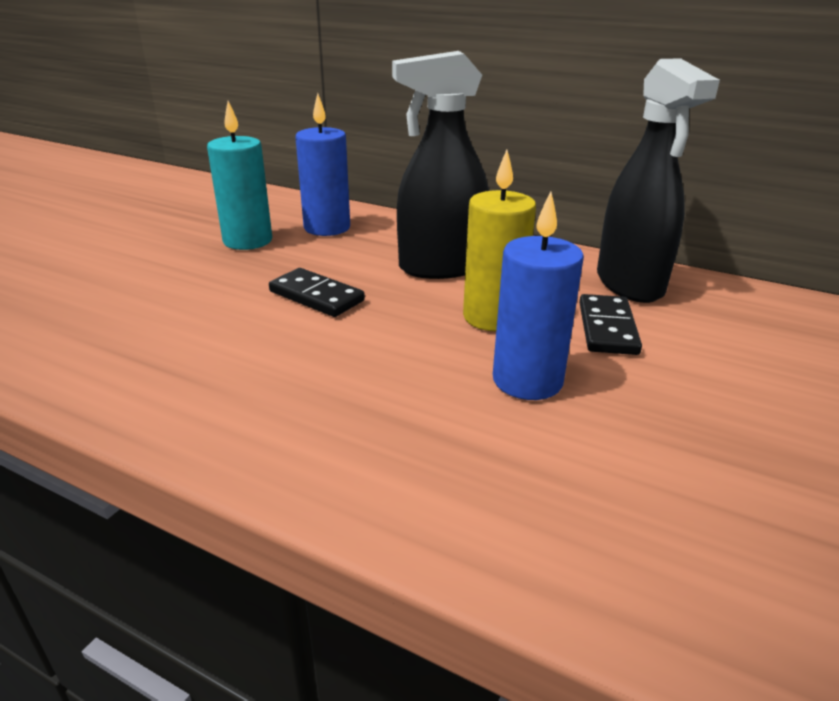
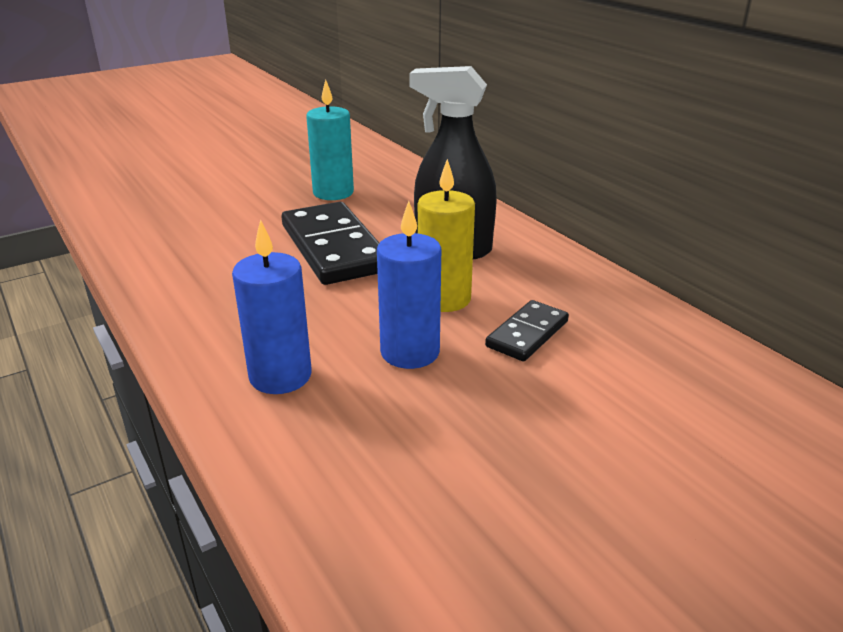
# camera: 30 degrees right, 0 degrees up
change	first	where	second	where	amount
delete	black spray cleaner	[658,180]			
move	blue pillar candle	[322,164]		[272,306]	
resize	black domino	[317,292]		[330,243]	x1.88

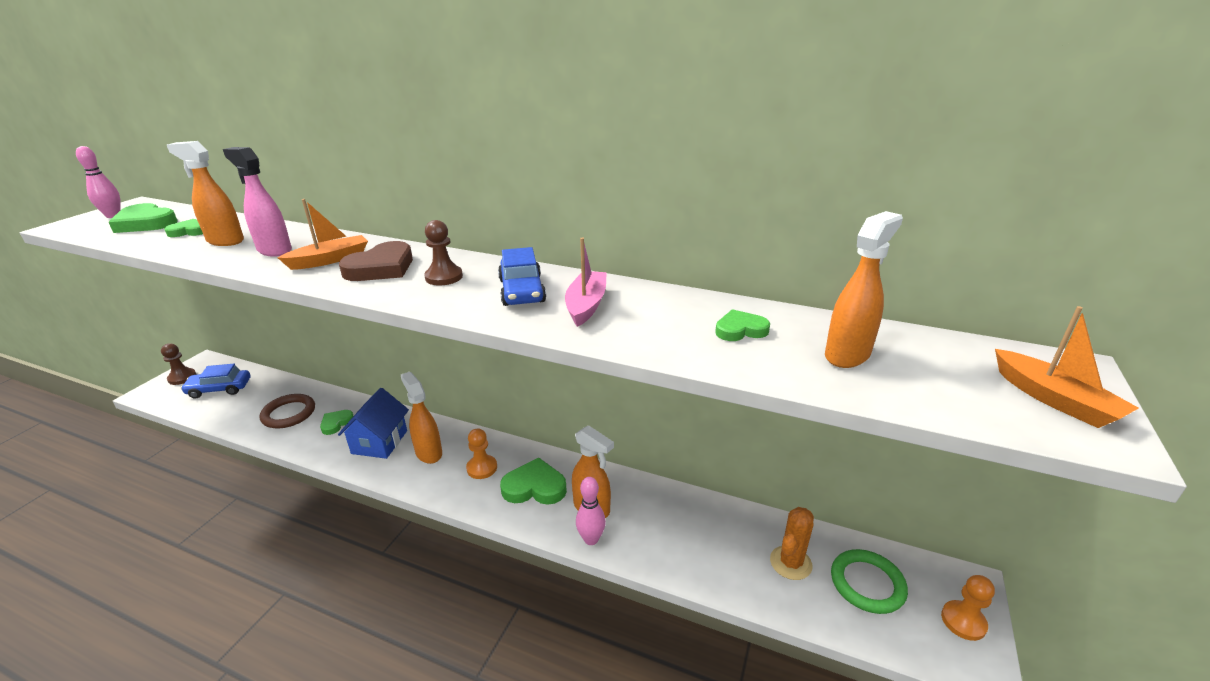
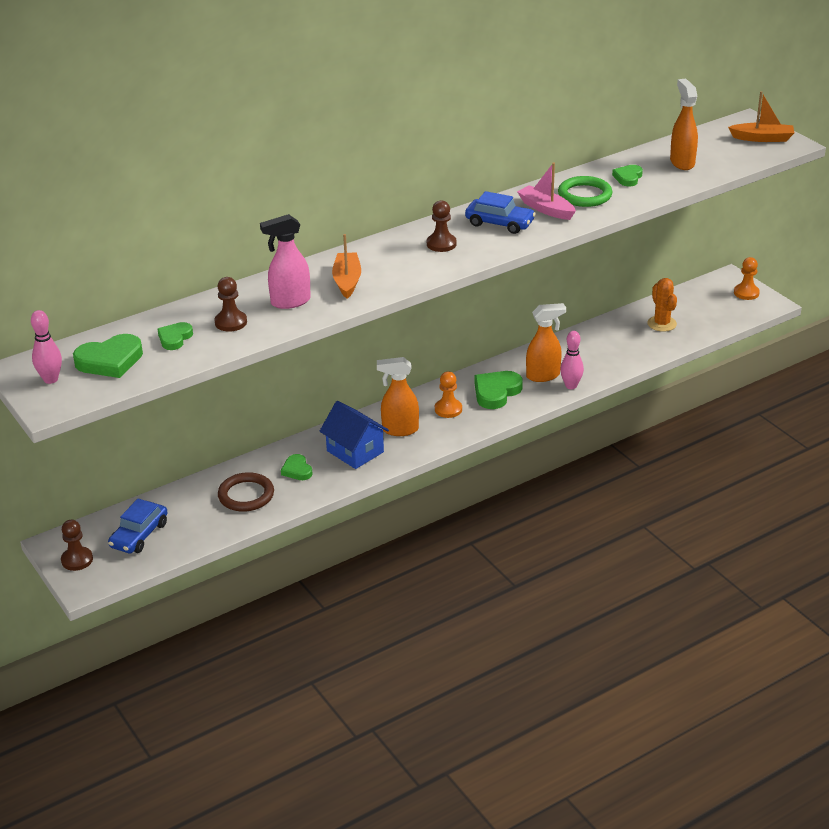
# camera: 55 degrees left, 5 degrees up
change	first	where	second	where	amount
replace	orange spray cleaner	[205,193]	russet chess pawn	[231,304]	
delete	russet love heart	[376,261]			
move	green hoop	[869,581]		[585,191]	

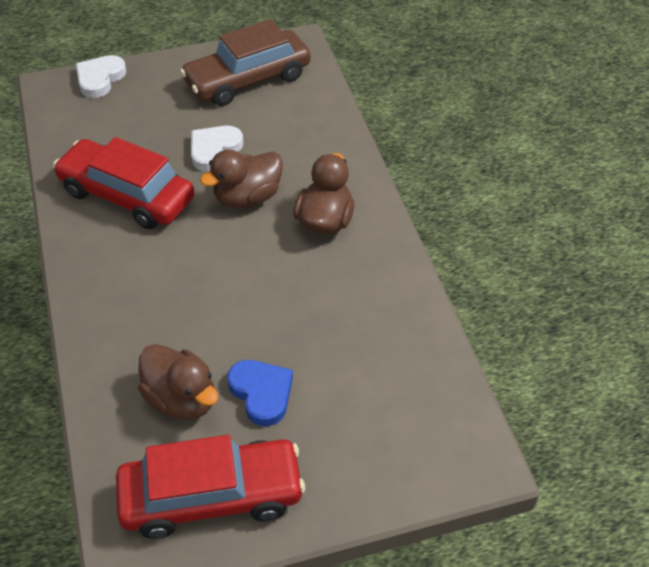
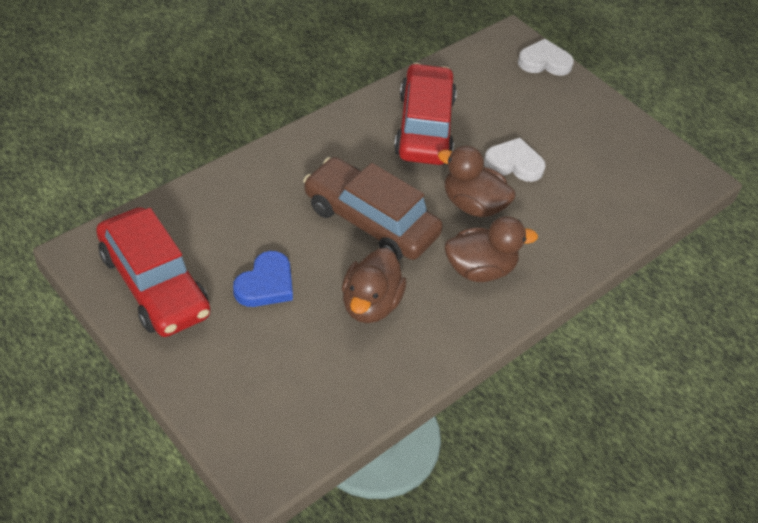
# camera: 60 degrees right, 0 degrees up
change	first	where	second	where	amount
move	russet toy car	[245,62]		[373,208]	
move	russet toy duck	[178,382]		[374,285]	

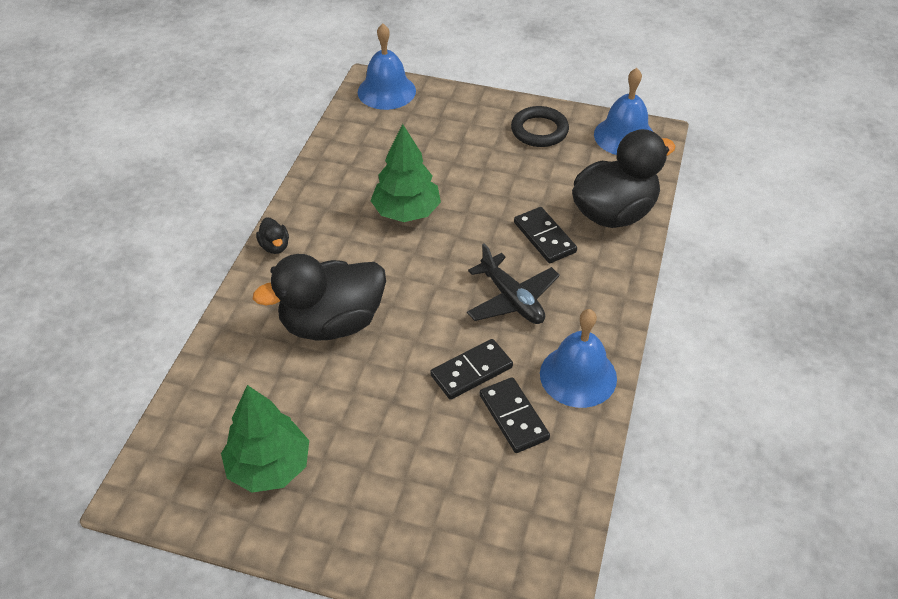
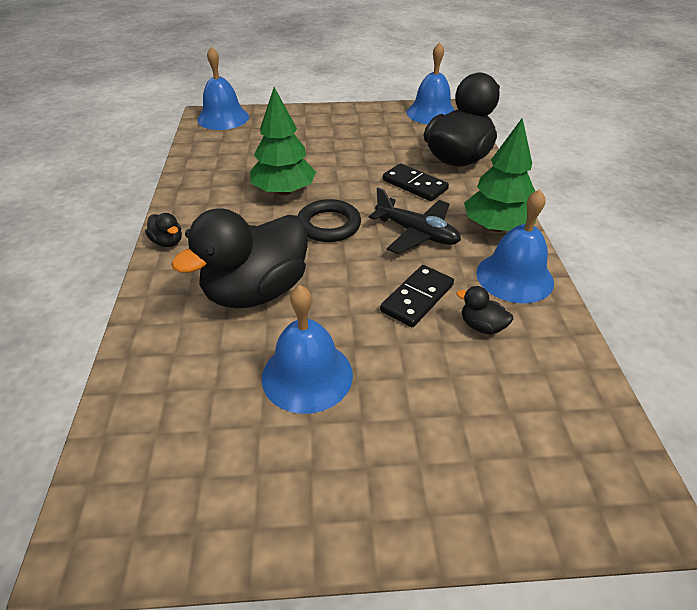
# camera: 20 degrees left, 5 degrees down
change	first	where	second	where	amount
move	black hoop	[540,126]		[329,220]	
replace	black domino	[515,415]	black toy duck	[484,310]	
move	green fir tree	[265,439]		[500,175]	
insert			blue bell	[307,349]	

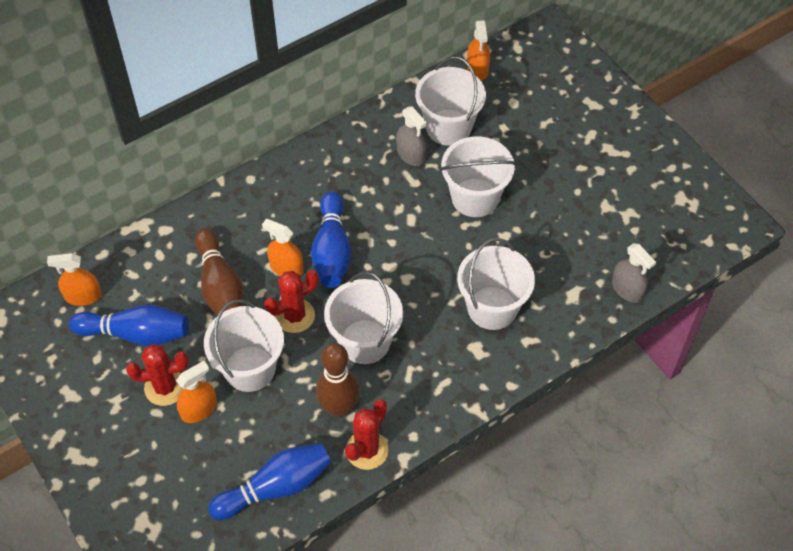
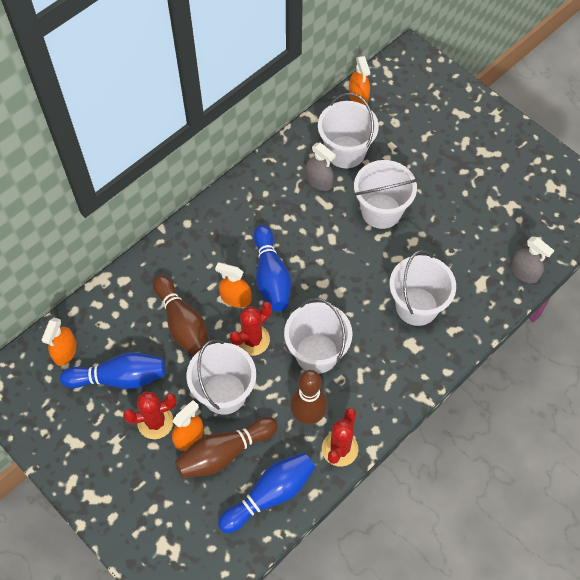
# camera: 10 degrees left, 5 degrees up
change	first	where	second	where	amount
rotate	orange spray cleaner	[74,279]		[59,342]	60 degrees counterclockwise
insert			russet bowling pin	[226,447]	

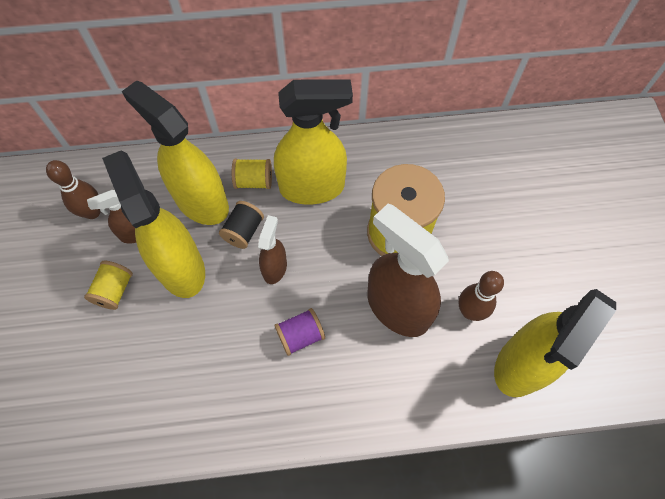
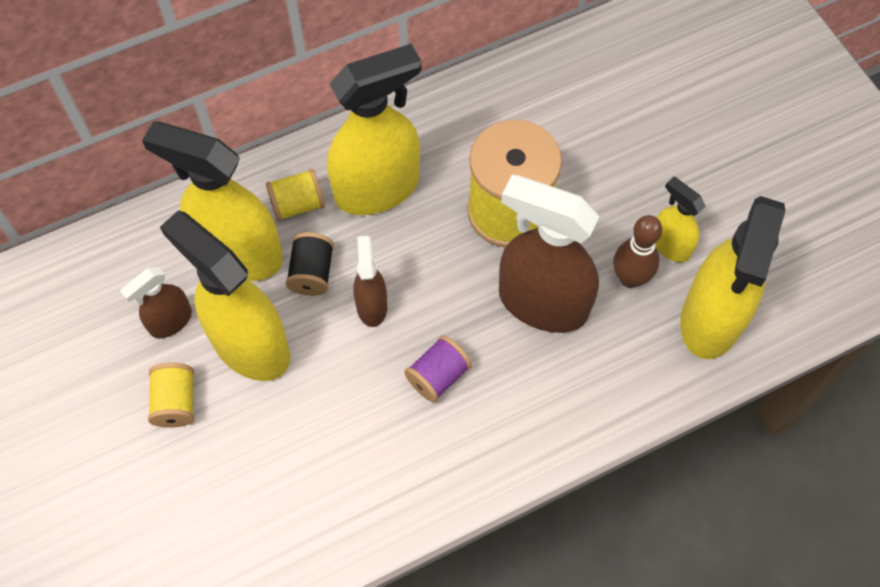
# camera: 20 degrees left, 0 degrees up
change	first	where	second	where	amount
delete	russet bowling pin	[73,189]			
insert			golden spray cleaner	[680,219]	

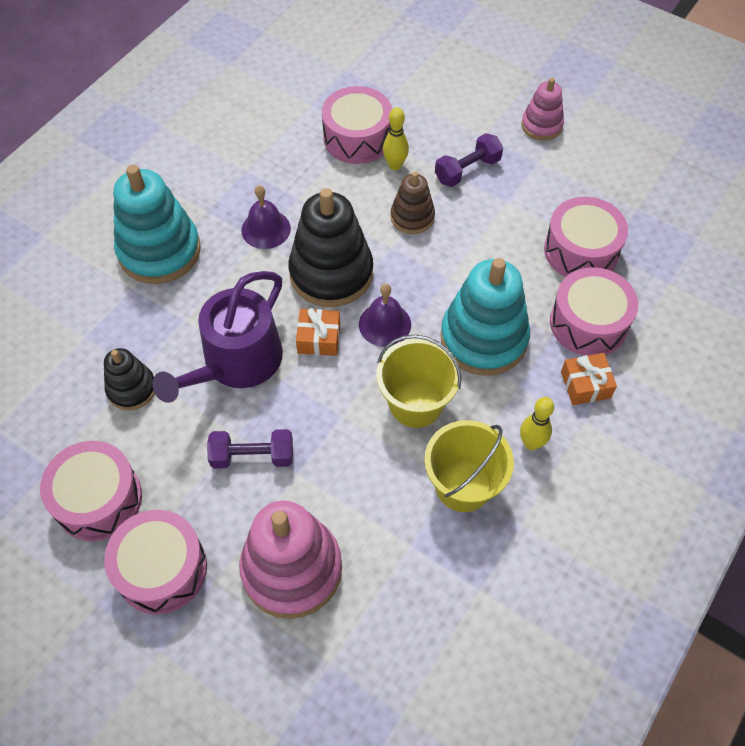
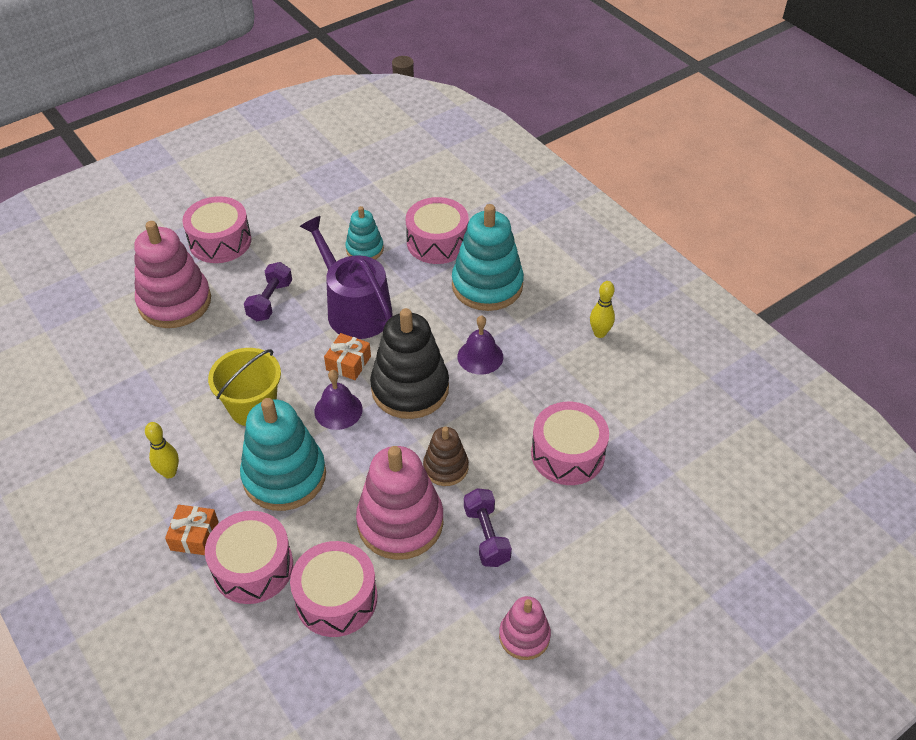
# camera: 110 degrees right, 10 degrees down
change	first	where	second	where	amount
move	golden bowling pin	[396,138]		[602,309]	
recolor	black stacking toy	[129,379]	turquoise stacking toy	[364,233]	
delete	golden bucket	[469,466]			
move	rosy snare drum	[91,491]		[437,230]	
insert			rosy stacking toy	[399,503]	

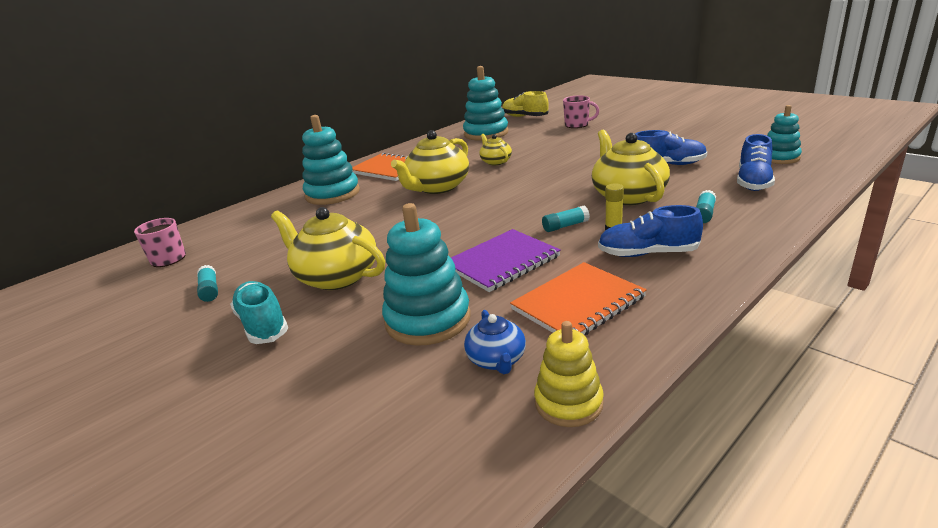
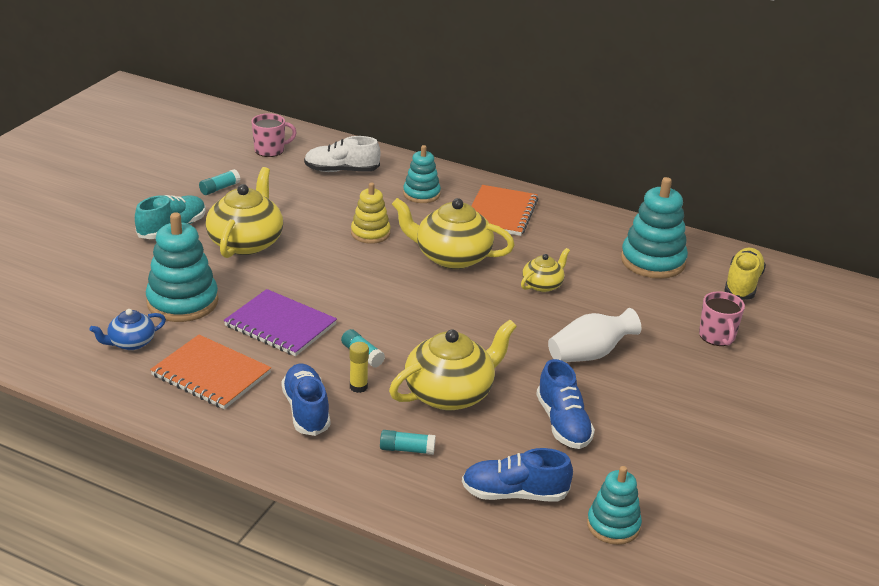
# camera: 65 degrees right, 5 degrees up
change	first	where	second	where	amount
resize	turquoise stacking toy	[331,160]		[422,174]	x0.62
move	golden stacking toy	[569,374]		[371,213]	
insert			snow-white shoe	[342,154]	
insert			snow-white tall vase	[594,335]	

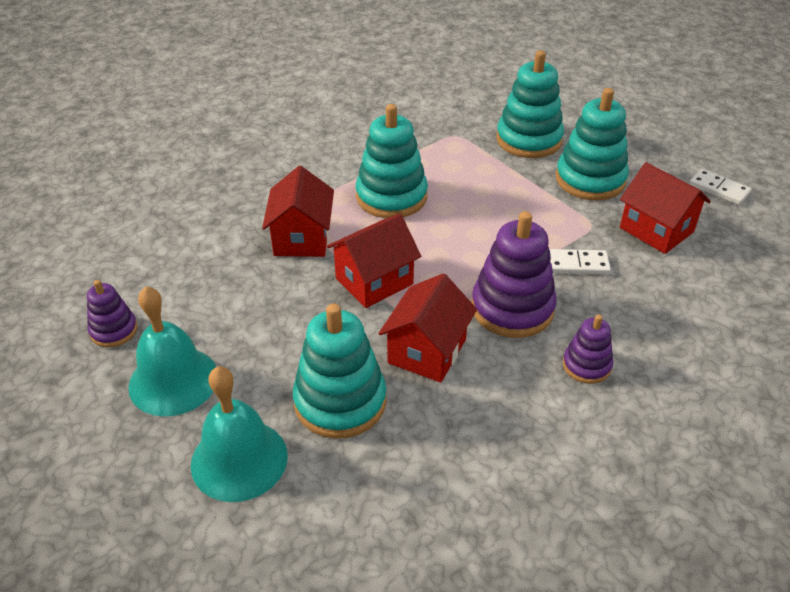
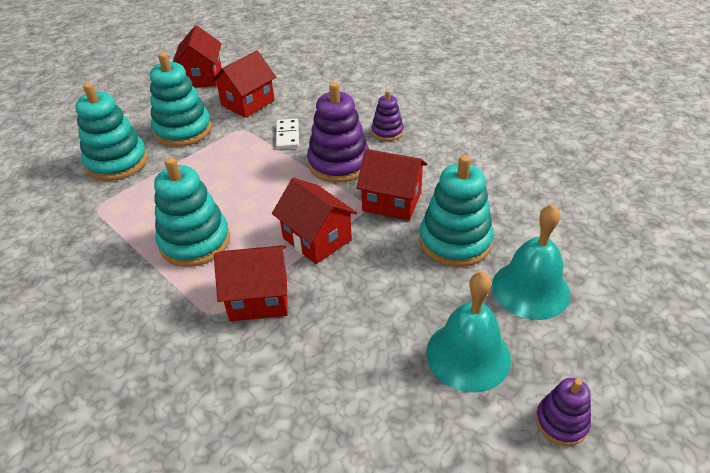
# camera: 95 degrees left, 0 degrees up
change	first	where	second	where	amount
replace	snow-white domino	[720,187]	crimson toy house	[197,56]	
move	violet stacking toy	[112,313]		[563,412]	

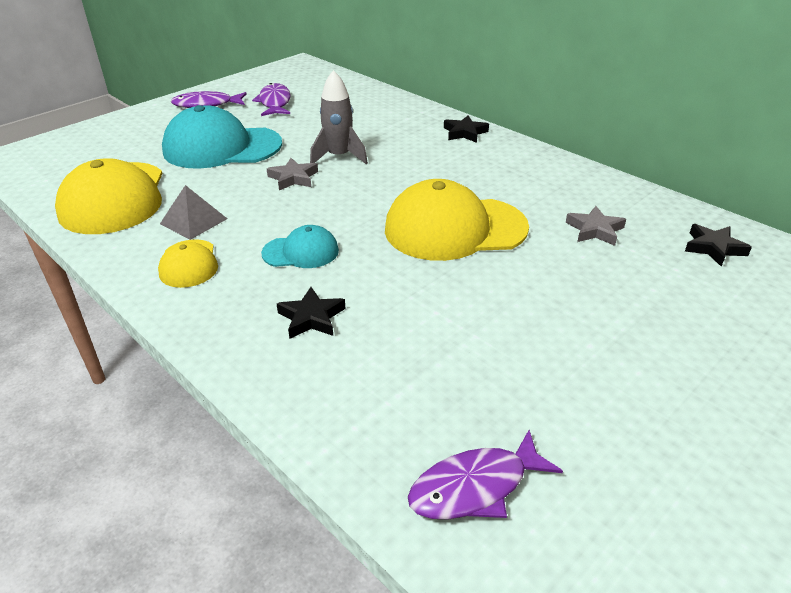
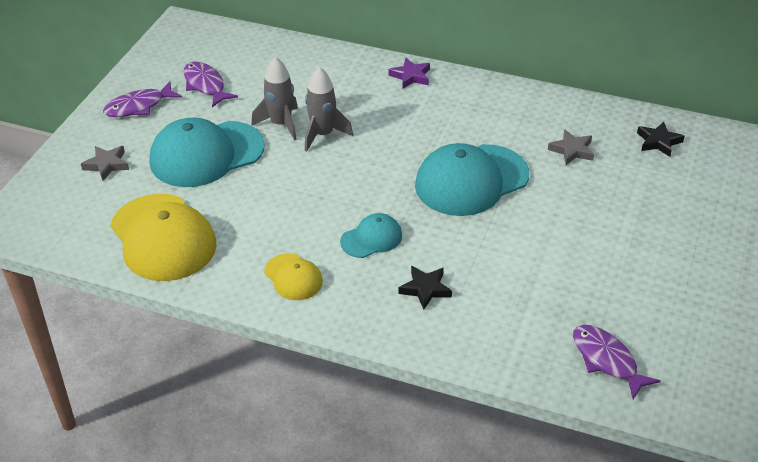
# camera: 25 degrees left, 5 degrees up
change	first	where	second	where	amount
recolor	black star shape	[466,129]	violet star shape	[409,73]	
move	ash-grey star shape	[292,174]		[105,163]	
recolor	golden cap	[457,220]	turquoise cap	[472,179]	
delete	ash-grey pyramid shape	[193,212]			
rotate	violet toy fish	[485,474]		[617,362]	105 degrees clockwise
insert			ash-grey toy rocket	[274,99]	

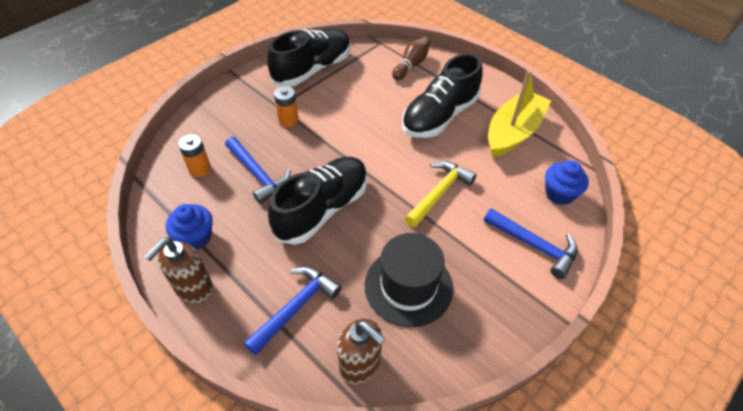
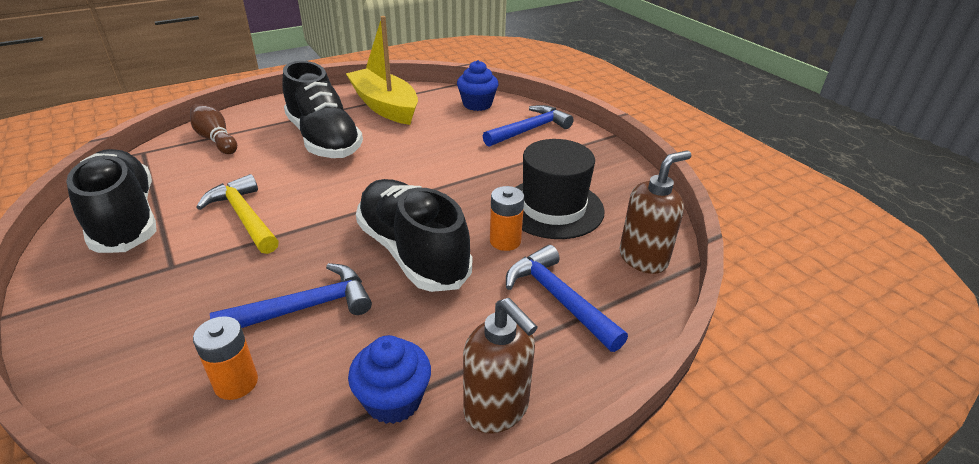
# camera: 75 degrees left, 15 degrees down
change	first	where	second	where	amount
move	orange power cell	[286,106]		[507,218]	
move	golden hammer	[440,194]		[237,214]	

